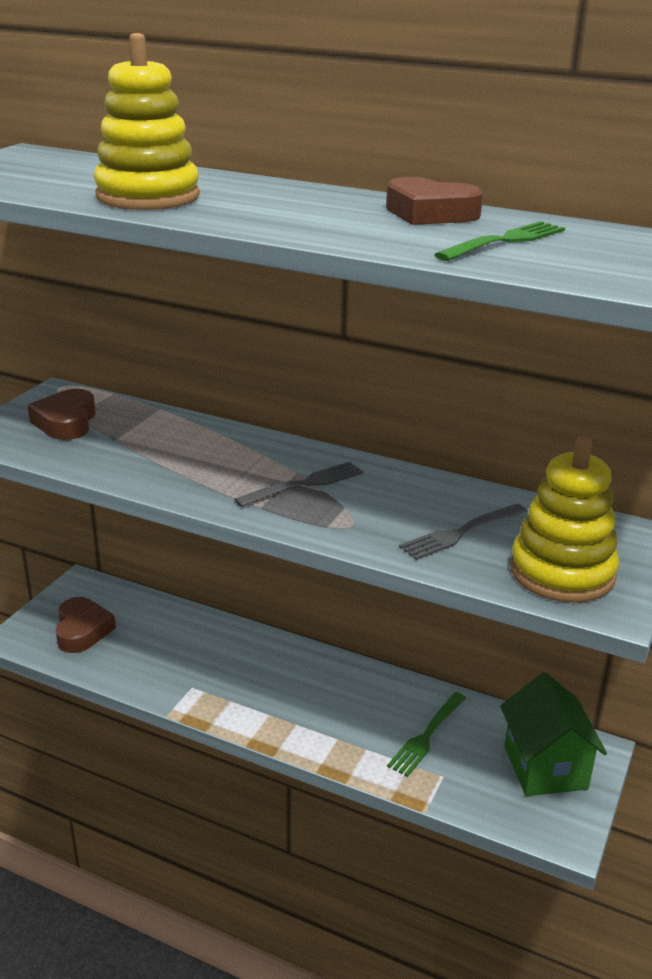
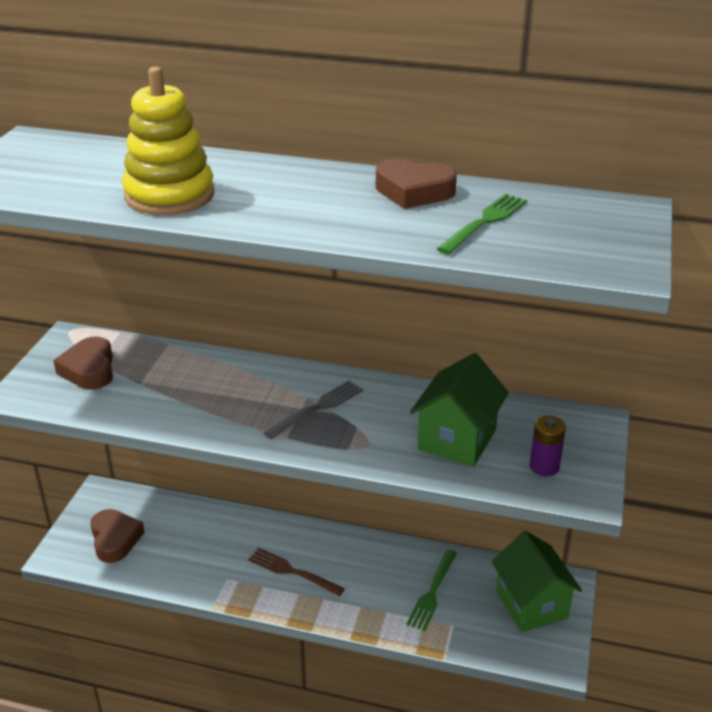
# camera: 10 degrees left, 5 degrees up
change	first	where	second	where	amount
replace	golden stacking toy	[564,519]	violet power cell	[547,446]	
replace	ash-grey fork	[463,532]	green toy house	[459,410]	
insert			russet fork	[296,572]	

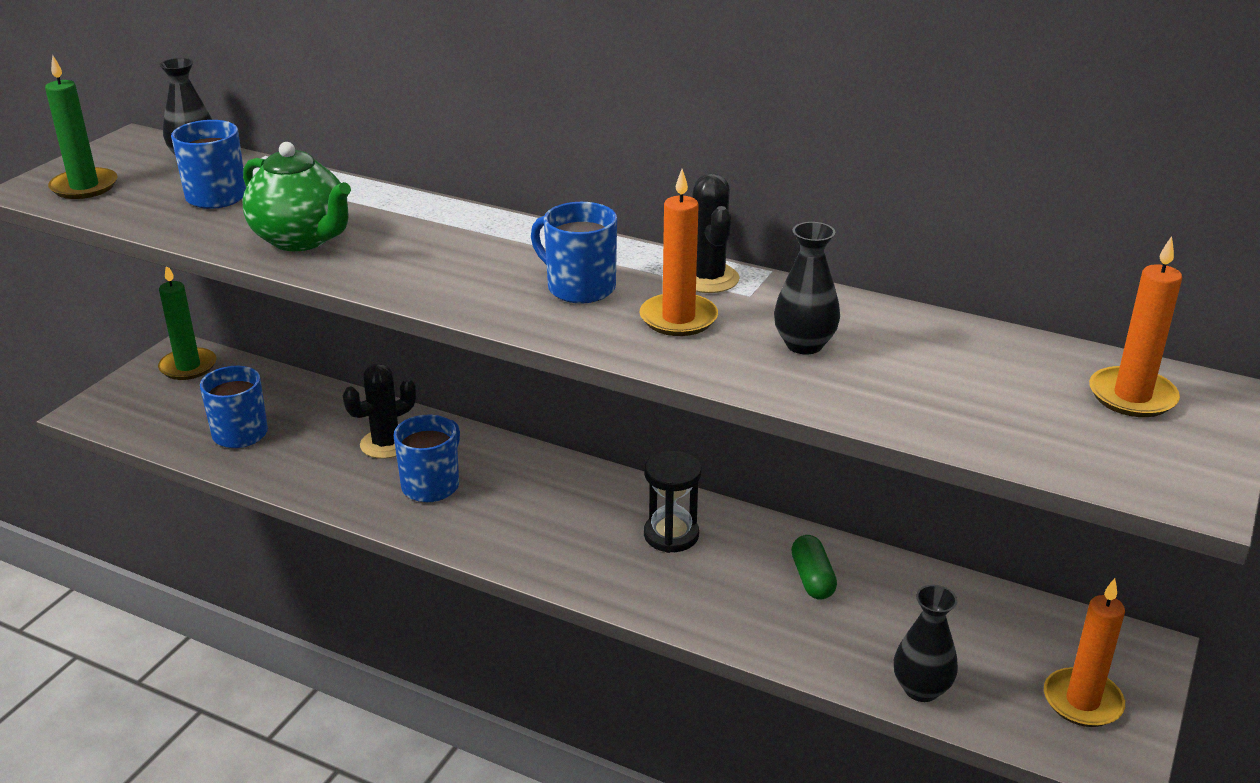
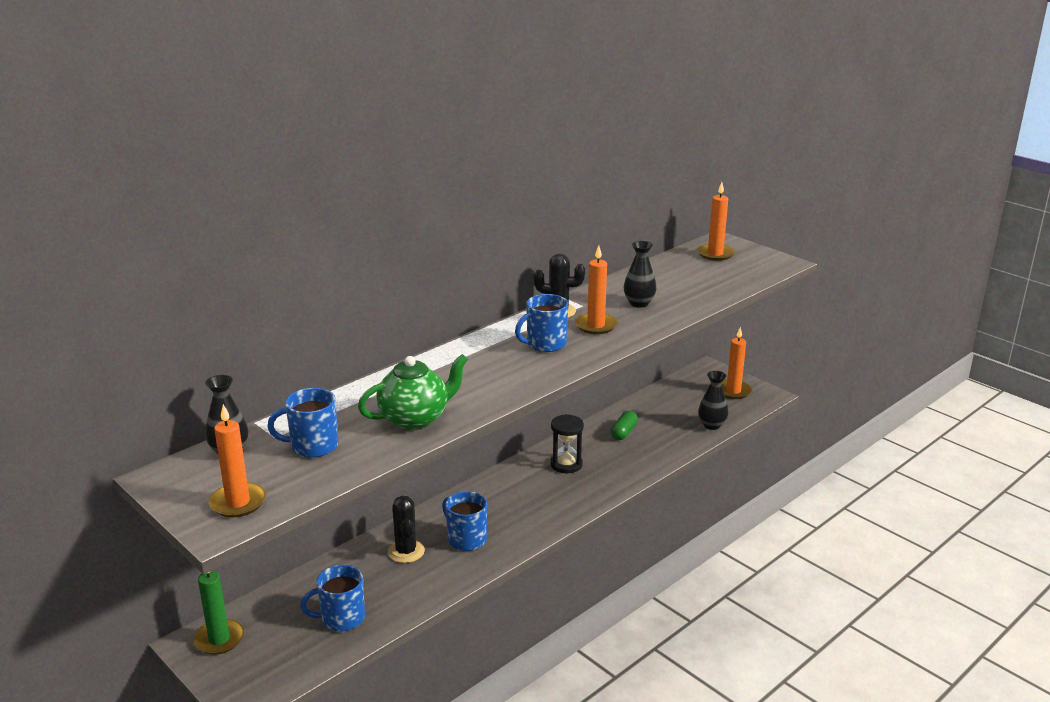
# camera: 70 degrees left, 5 degrees down
change	first	where	second	where	amount
recolor	green pillar candle	[81,127]	orange pillar candle	[237,460]	
rotate	green capsule	[814,567]		[624,425]	75 degrees counterclockwise

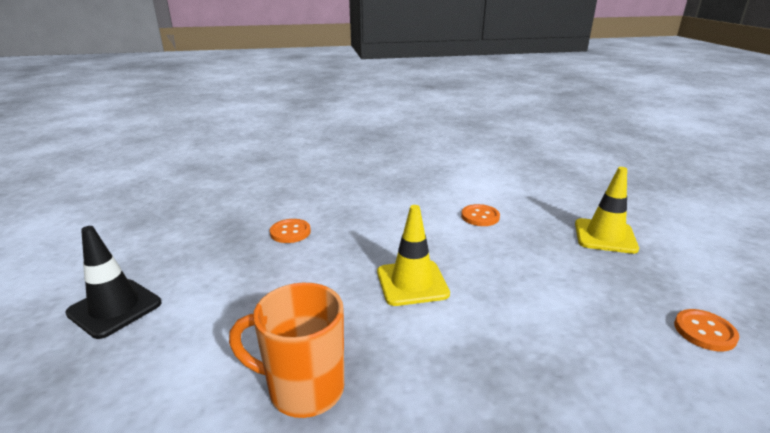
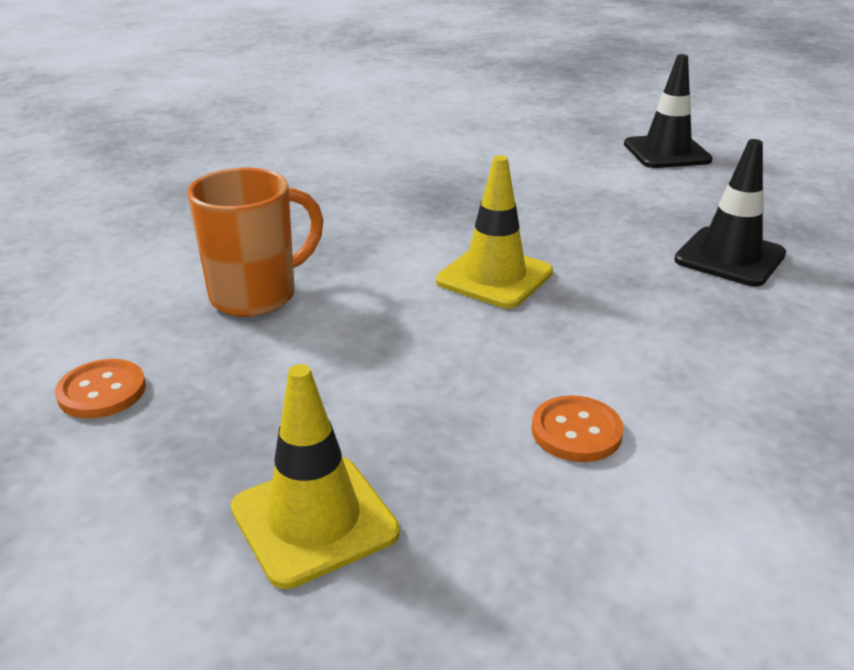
# camera: 135 degrees right, 5 degrees up
change	first	where	second	where	amount
replace	orange shirt button	[290,231]	black safety cone	[730,213]	
move	orange coffee mug	[286,350]		[255,242]	

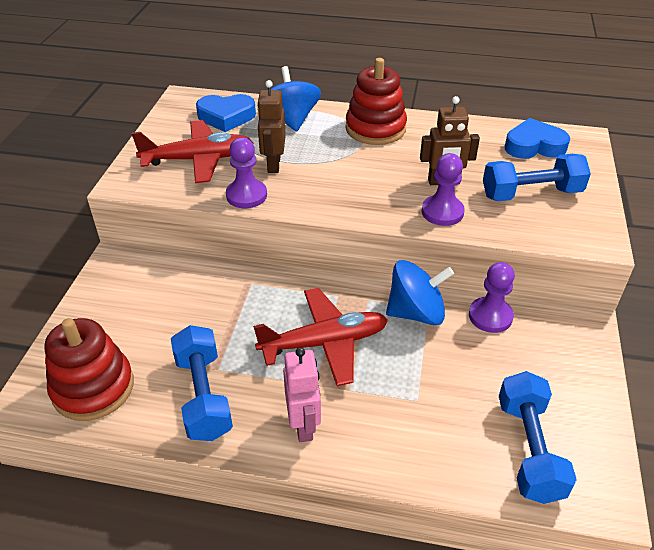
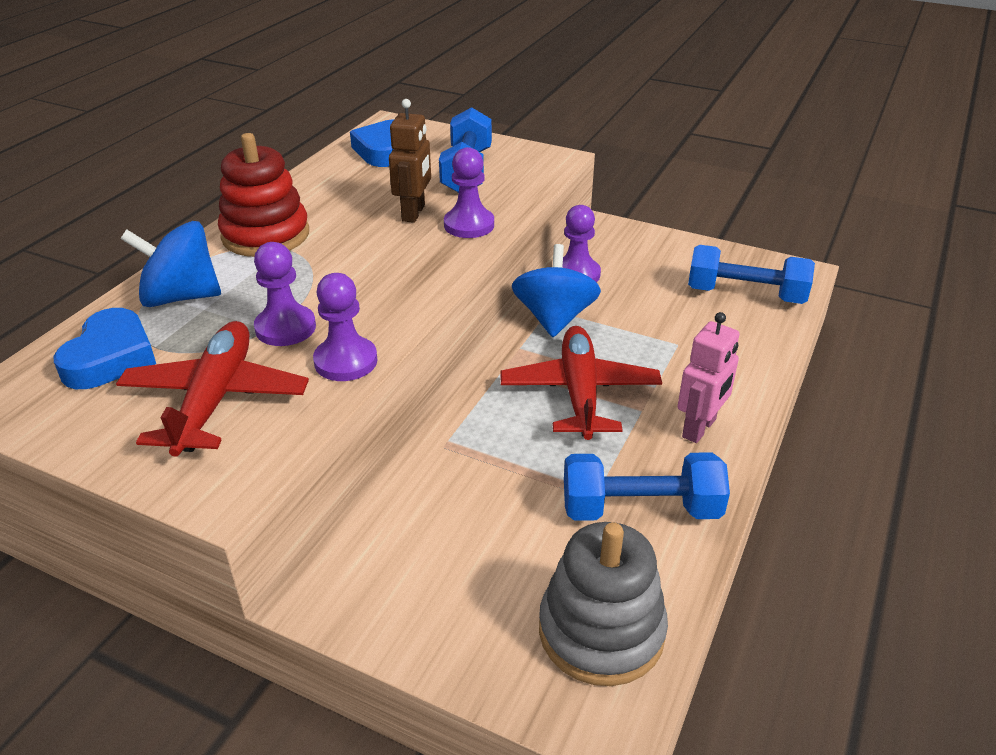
# camera: 75 degrees left, 5 degrees down
change	first	where	second	where	amount
replace	russet robot	[271,126]	violet chess pawn	[285,294]	
recolor	crimson stacking toy	[89,369]	ash-grey stacking toy	[603,604]	
rotate	rosy robot	[302,394]		[709,377]	120 degrees clockwise

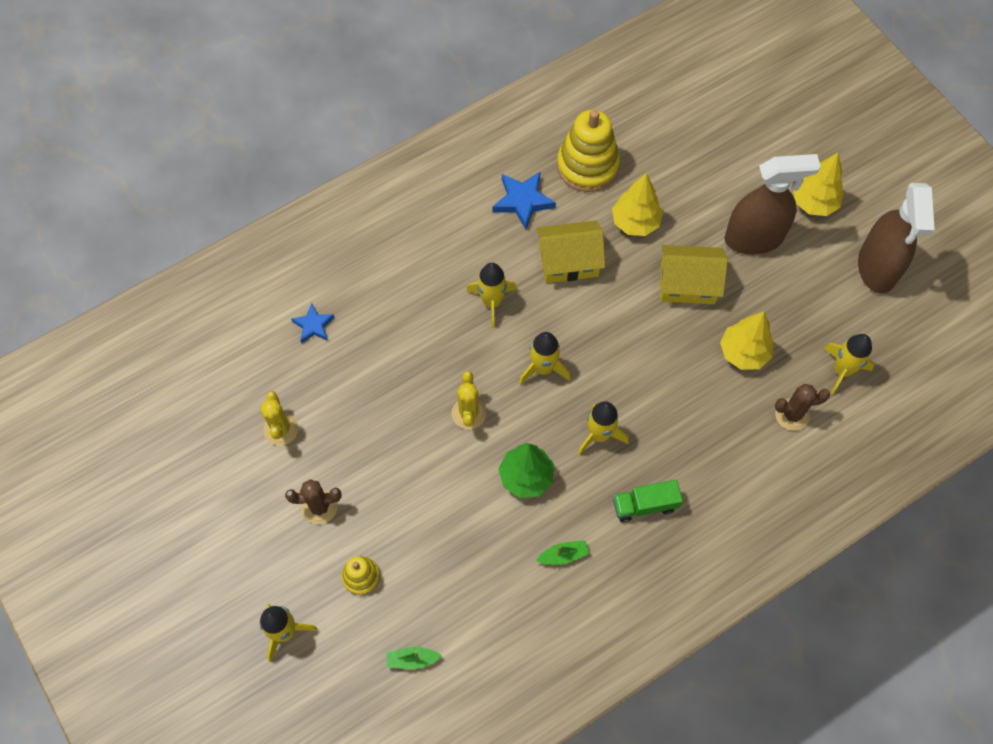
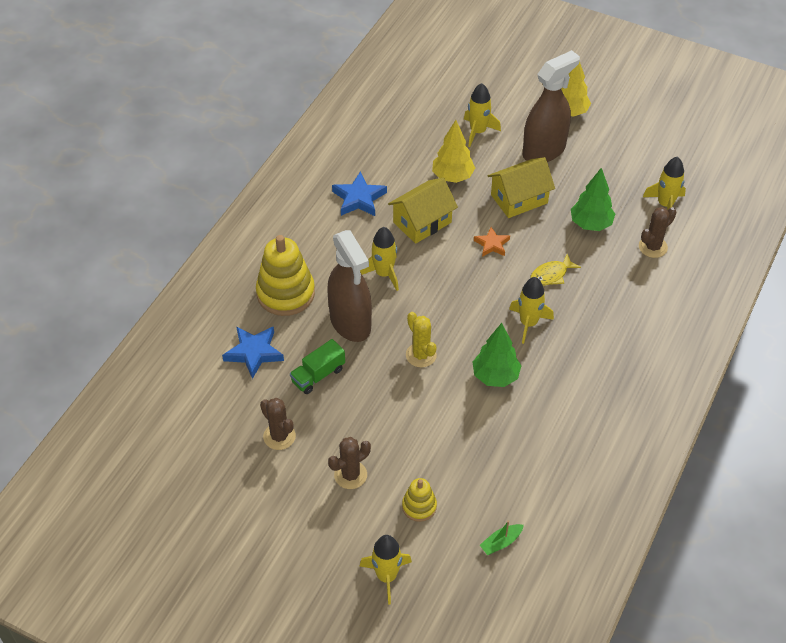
# camera: 30 degrees left, 15 degrees down
change	first	where	second	where	amount
move	golden stacking toy	[588,151]		[285,275]	
move	russet spray cleaner	[896,238]		[349,286]	
resize	blue star shape	[313,323]		[253,352]	x1.55
recolor	golden fir tree	[747,341]	green fir tree	[593,199]	
move	golden toy rocket	[545,358]		[482,115]	
recolor	golden prickly plant	[279,418]	russet prickly plant	[278,424]	
move	green lorry	[648,501]		[317,366]	
delete	green toy boat	[562,552]			
insert			orange star shape	[492,242]	
insert			golden toy fish	[555,270]	

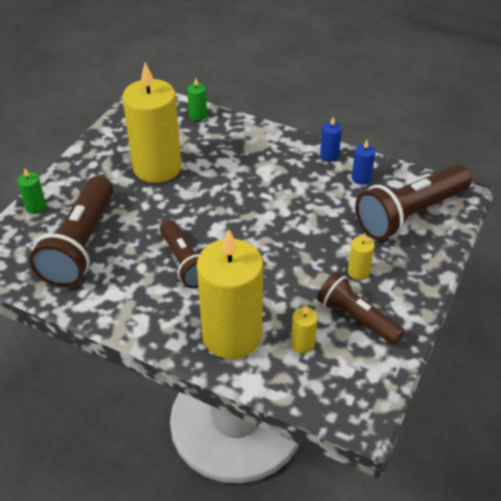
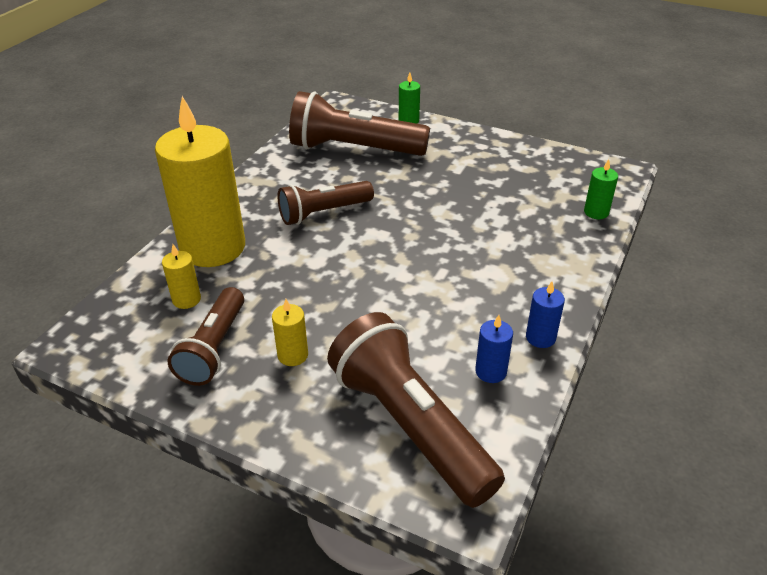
# camera: 90 degrees right, 5 degrees down
change	first	where	second	where	amount
delete	golden pillar candle	[152,122]			
rotate	russet flashlight	[361,308]		[205,336]	150 degrees clockwise

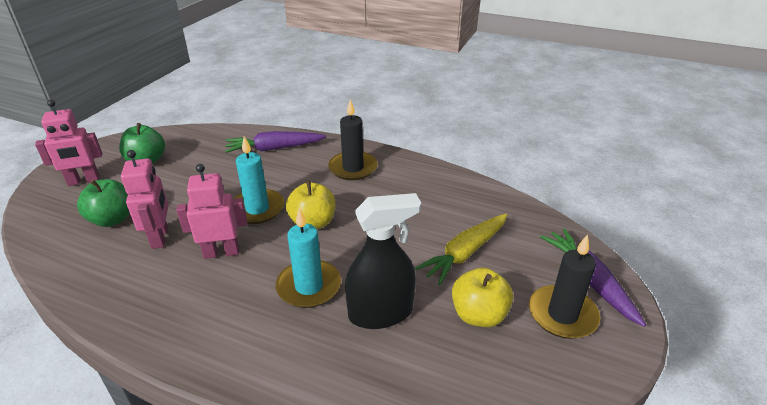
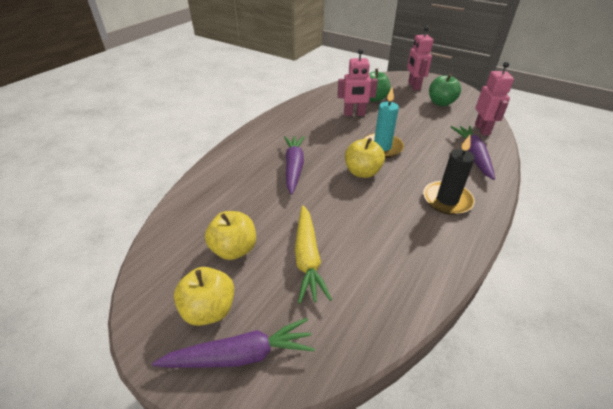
# camera: 100 degrees right, 5 degrees up
change	first	where	second	where	amount
move	rosy robot	[211,211]		[494,98]	
delete	black spray cleaner	[383,261]			
replace	turquoise pillar candle	[308,258]	violet carrot	[294,165]	
rotate	golden carrot	[461,249]		[313,254]	150 degrees counterclockwise
replace	black pillar candle	[564,286]	golden toy apple	[204,296]	

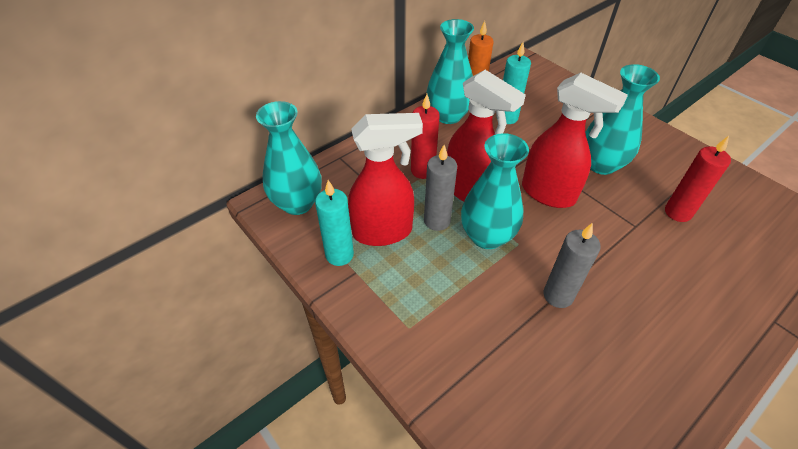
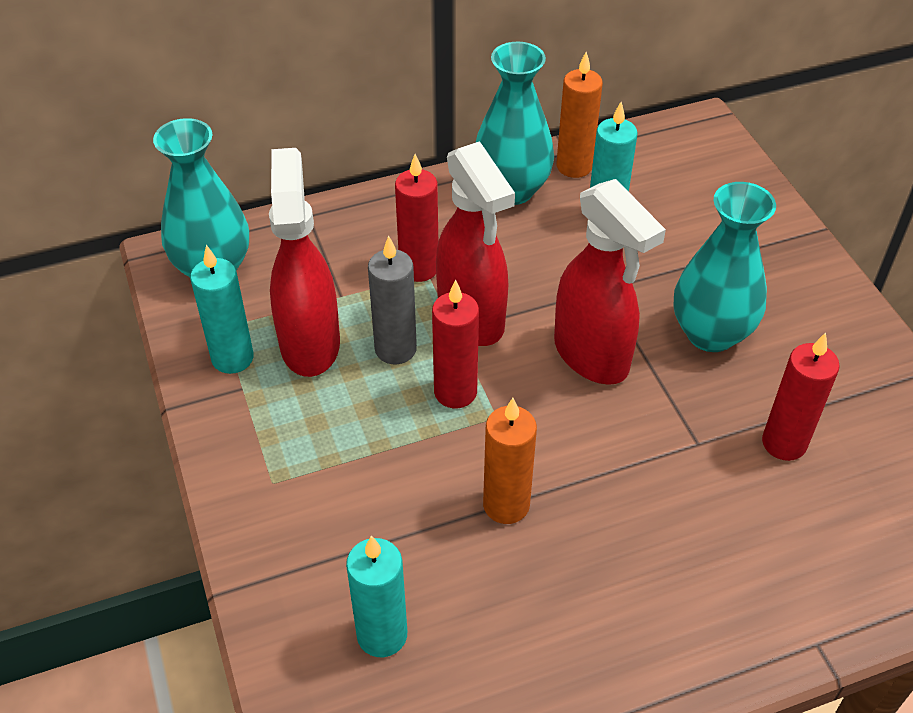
# camera: 20 degrees right, 0 degrees up
change	first	where	second	where	amount
rotate	crimson spray cleaner	[385,179]		[304,262]	105 degrees counterclockwise
replace	turquoise tall vase	[495,191]	crimson pillar candle	[455,344]	
recolor	ash-grey pillar candle	[572,265]	orange pillar candle	[510,461]	
insert			turquoise pillar candle	[376,596]	

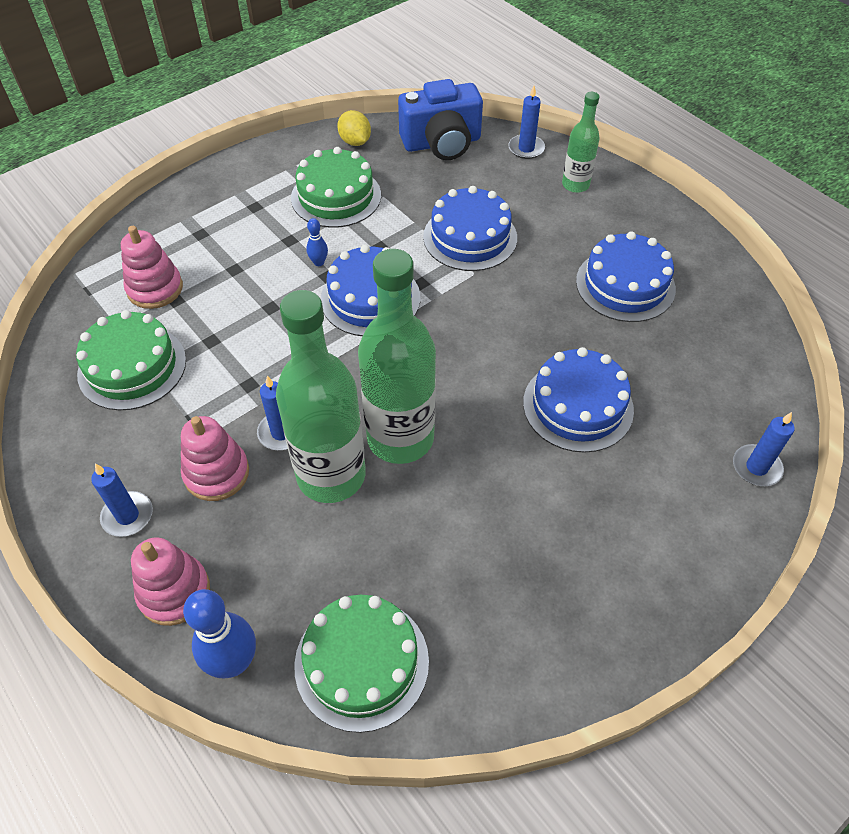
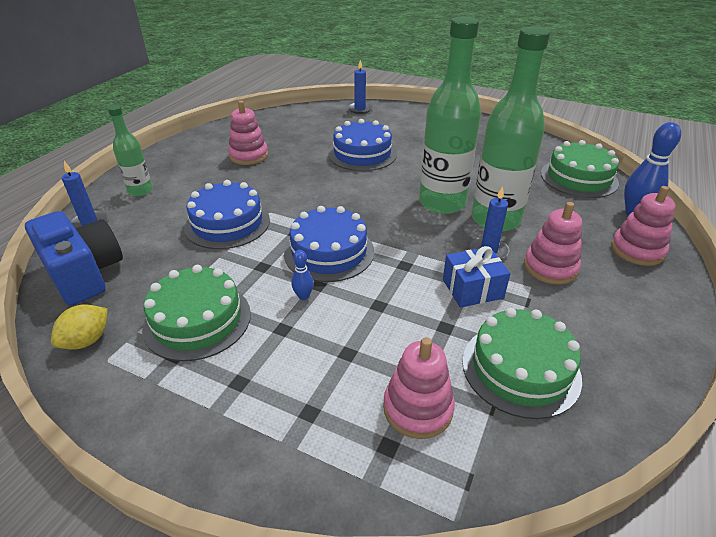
# camera: 115 degrees left, 15 degrees down
change	first	where	second	where	amount
replace	blue cake	[626,276]	rosy stacking toy	[248,133]	
delete	blue pillar candle	[122,500]			
insert			blue wrapped gift	[477,277]	

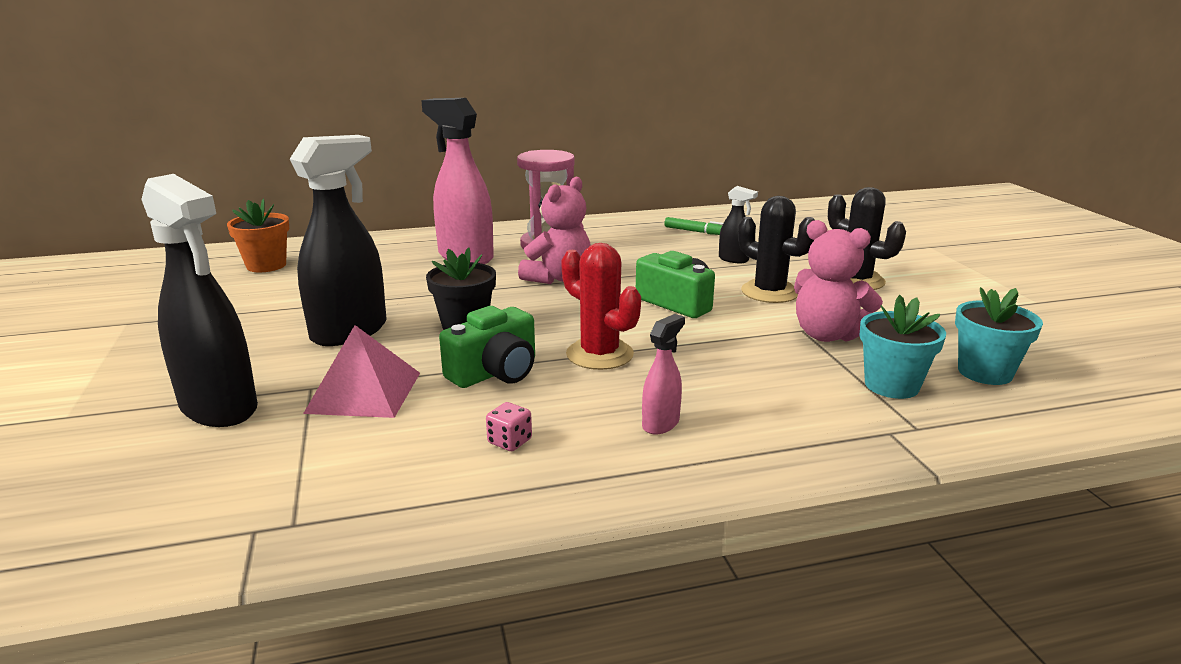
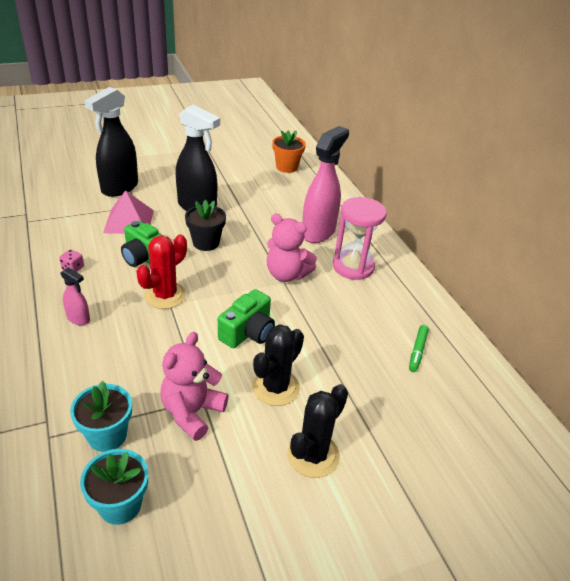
# camera: 80 degrees right, 15 degrees up
change	first	where	second	where	amount
delete	black spray cleaner	[738,224]			

